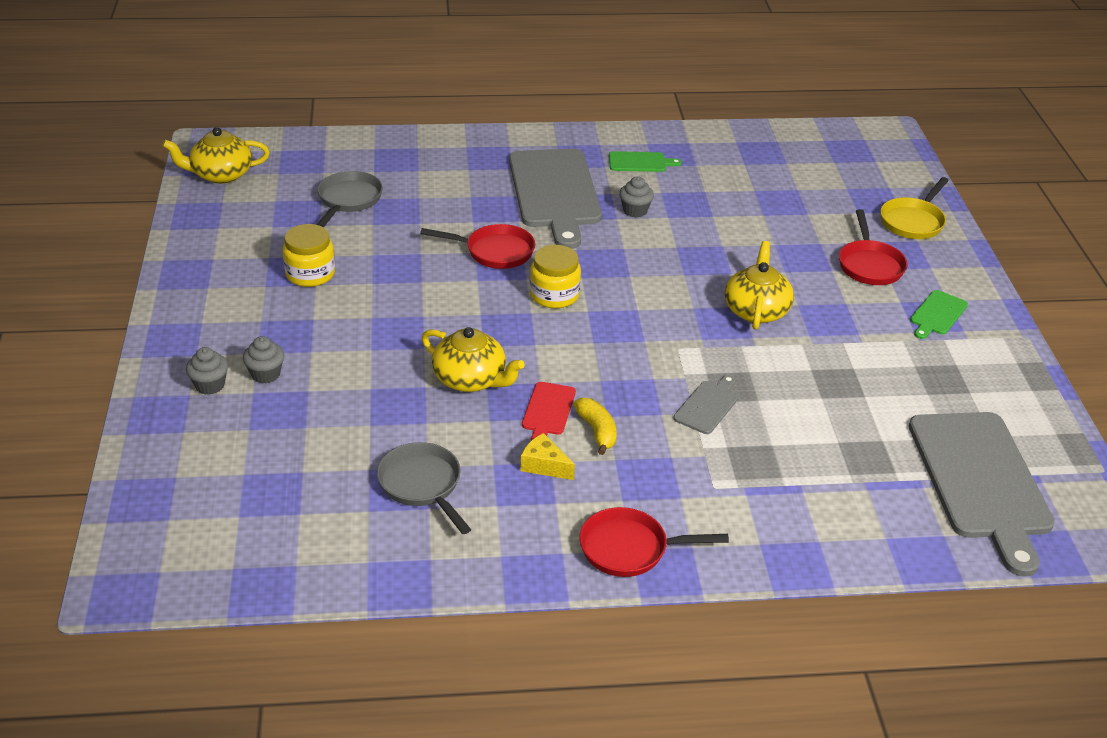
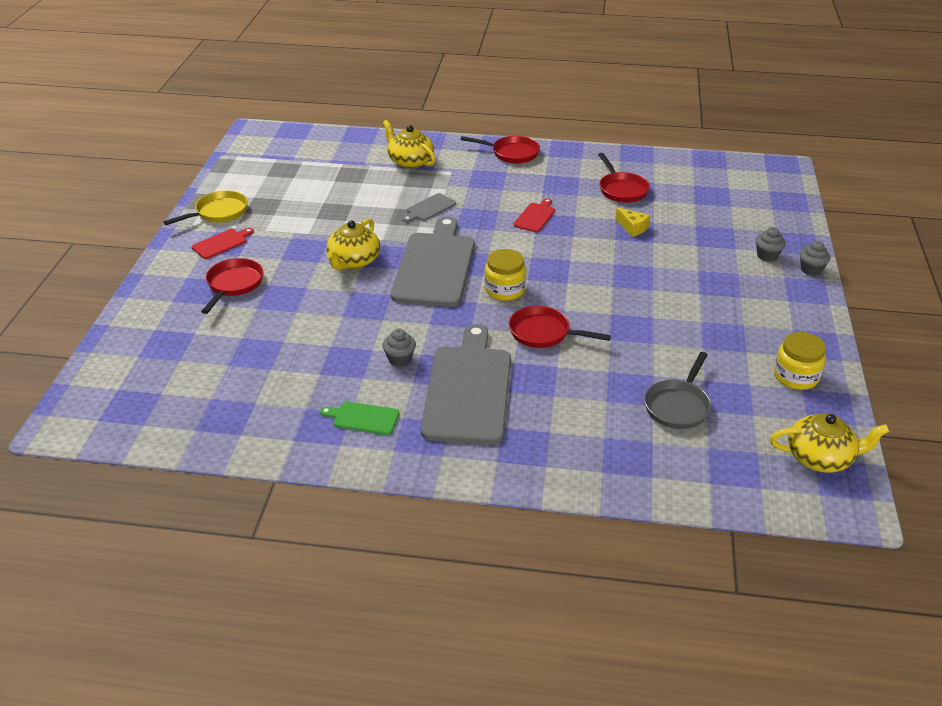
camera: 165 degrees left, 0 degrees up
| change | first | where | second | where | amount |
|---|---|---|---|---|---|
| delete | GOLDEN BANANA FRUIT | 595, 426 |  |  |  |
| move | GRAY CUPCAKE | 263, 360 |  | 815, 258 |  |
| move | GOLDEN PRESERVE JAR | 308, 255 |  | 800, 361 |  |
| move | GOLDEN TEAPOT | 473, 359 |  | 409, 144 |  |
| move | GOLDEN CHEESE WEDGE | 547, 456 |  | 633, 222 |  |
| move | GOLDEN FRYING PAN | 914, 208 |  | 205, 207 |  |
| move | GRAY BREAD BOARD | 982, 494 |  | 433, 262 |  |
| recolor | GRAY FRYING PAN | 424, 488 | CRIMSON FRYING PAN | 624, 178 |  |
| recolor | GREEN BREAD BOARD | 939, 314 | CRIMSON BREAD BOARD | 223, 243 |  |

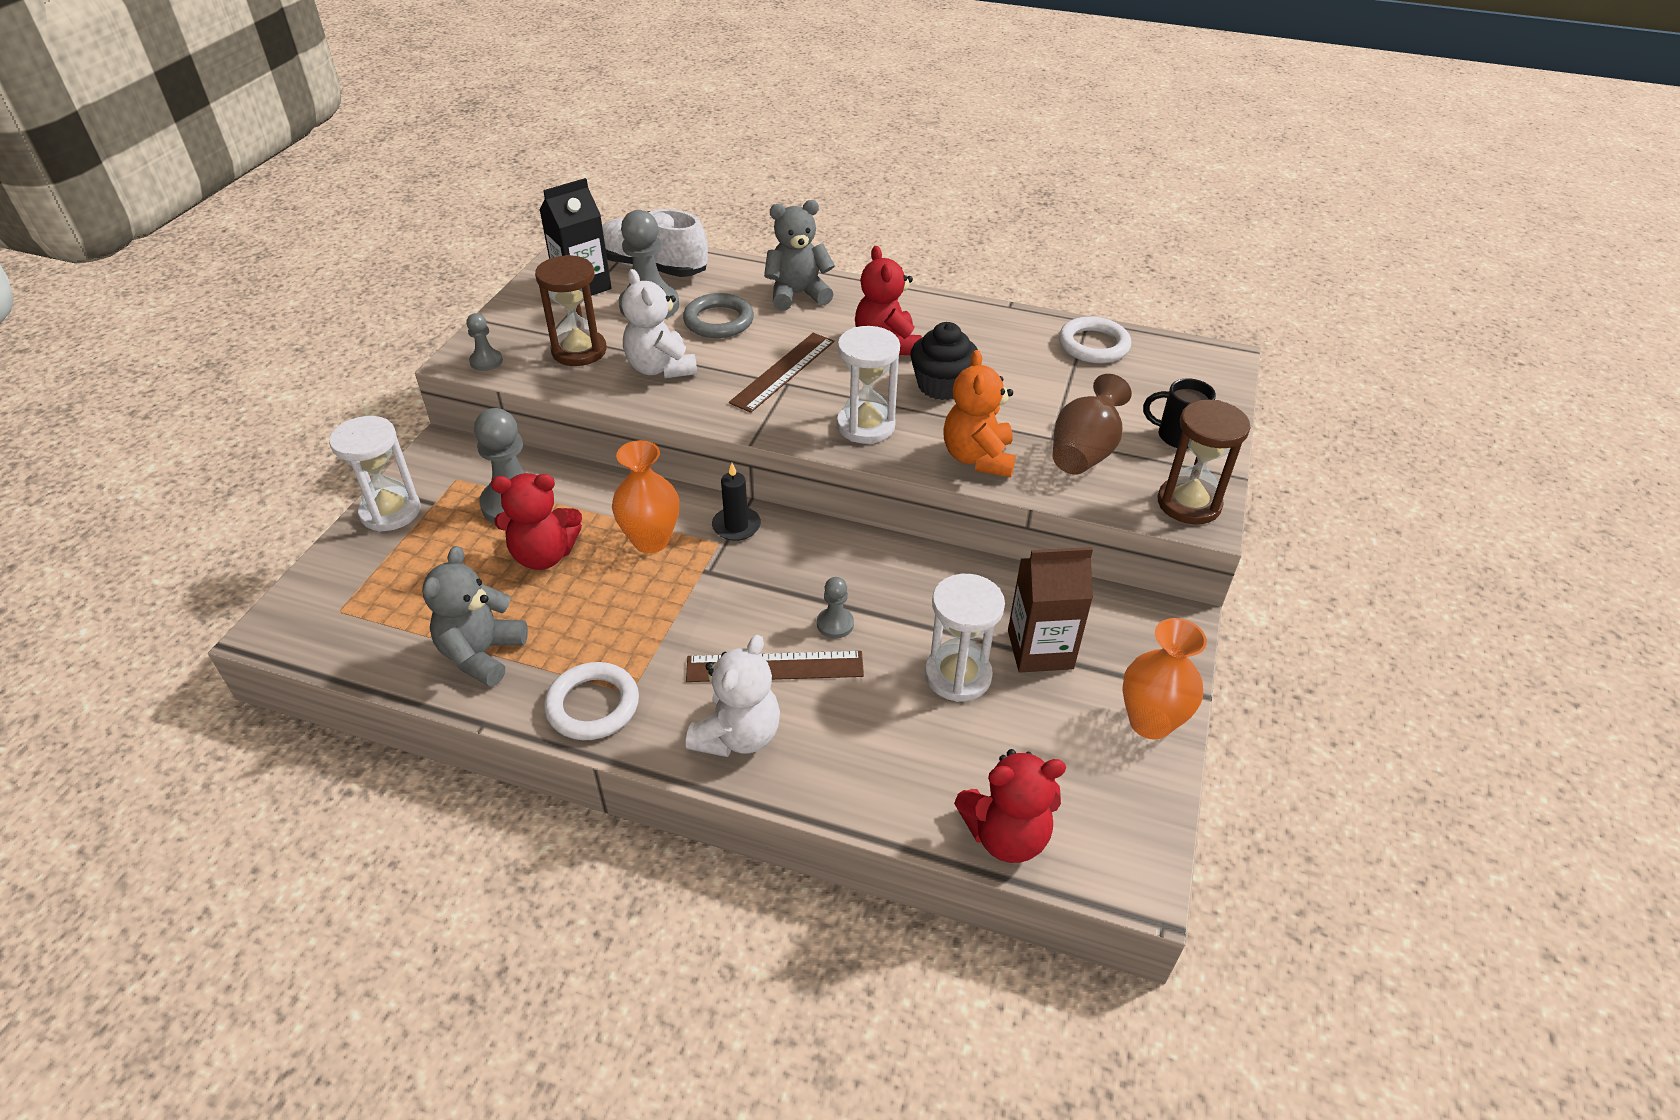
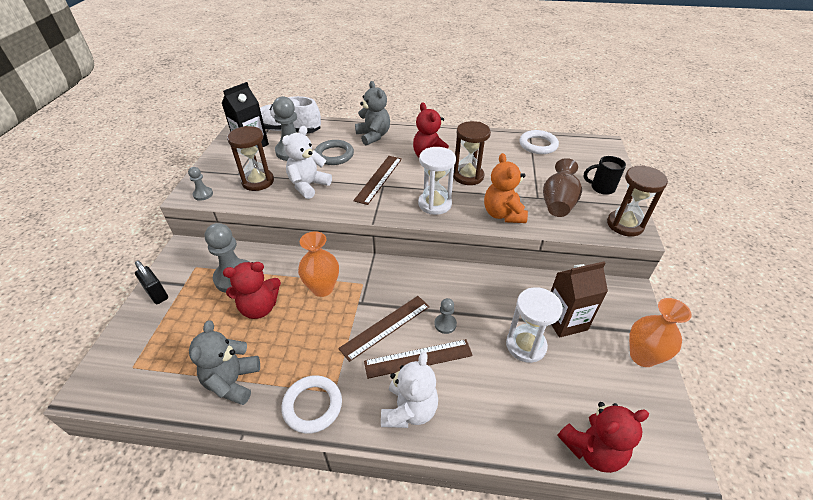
camera: 10 degrees left, 0 degrees up
| change | first | where | second | where | amount |
|---|---|---|---|---|---|
| delete | EBONY WAX CANDLE | 736, 502 |  |  |  |
| insert |  |  | DARK BROWN MEASURING STICK | 384, 329 |  |
| replace | PURE WHITE SANDGLASS | 375, 474 | EBONY SMALL LOCK | 151, 282 |  |
| replace | EBONY CUPCAKE | 944, 361 | DARK BROWN SANDGLASS | 472, 153 |  |
| rotate | PURE WHITE TEDDY | 659, 324 |  | 307, 162 | 75 degrees clockwise |
| rotate | GRAY TEDDY | 799, 255 |  | 372, 113 | 90 degrees clockwise |

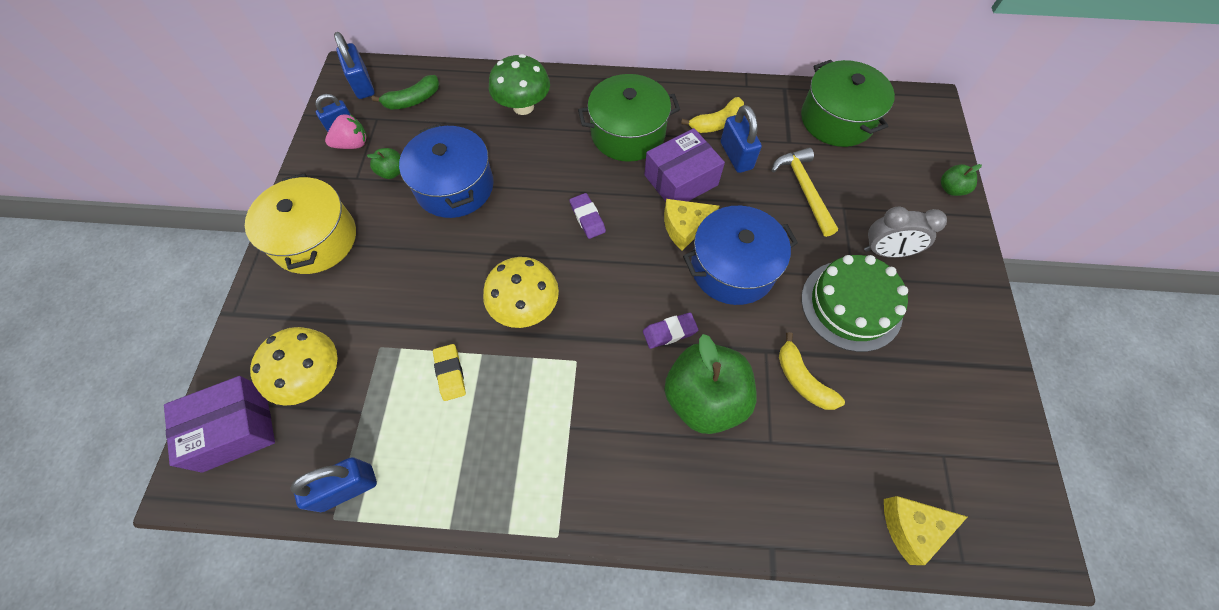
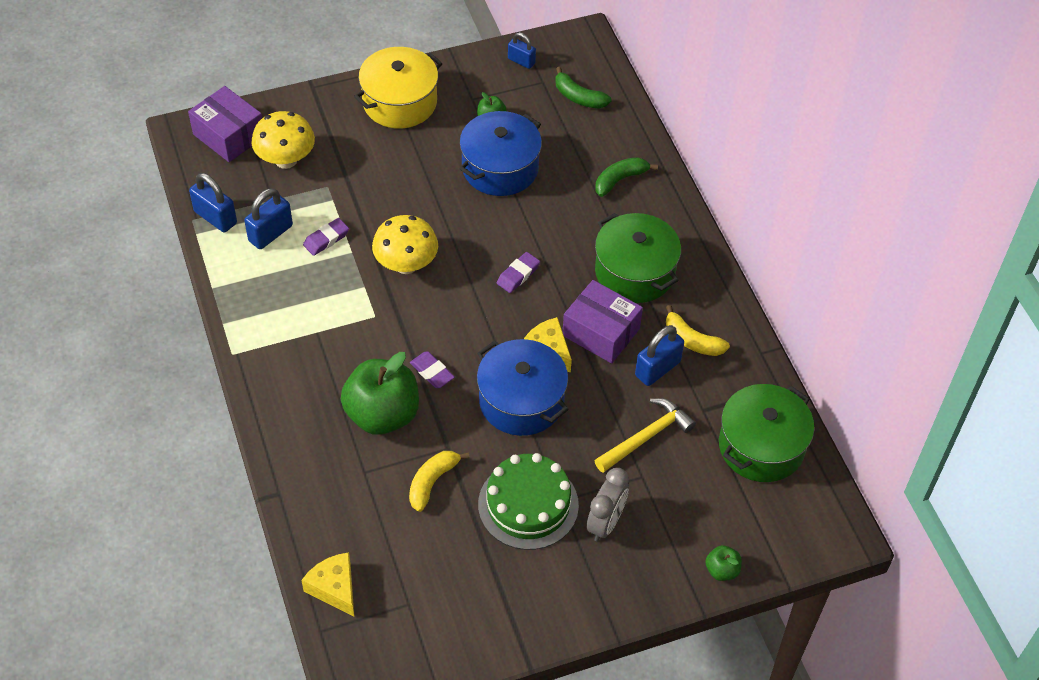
camera: 65 degrees right, 10 degrees down
| change | first | where | second | where | amount |
|---|---|---|---|---|---|
| delete | ROSE-PINK TOY STRAWBERRY | 346, 131 |  |  |  |
| move | BLUE SMALL LOCK | 354, 65 |  | 268, 218 |  |
| replace | GREEN TOADSTOOL | 519, 84 | GREEN BANANA FRUIT | 626, 177 |  |
| recolor | GOLDEN GUM ERASER | 449, 372 | VIOLET GUM ERASER | 326, 237 |  |
| rotate | GRAY BEDSIDE CLOCK | 905, 232 |  | 608, 505 | 135 degrees counterclockwise |

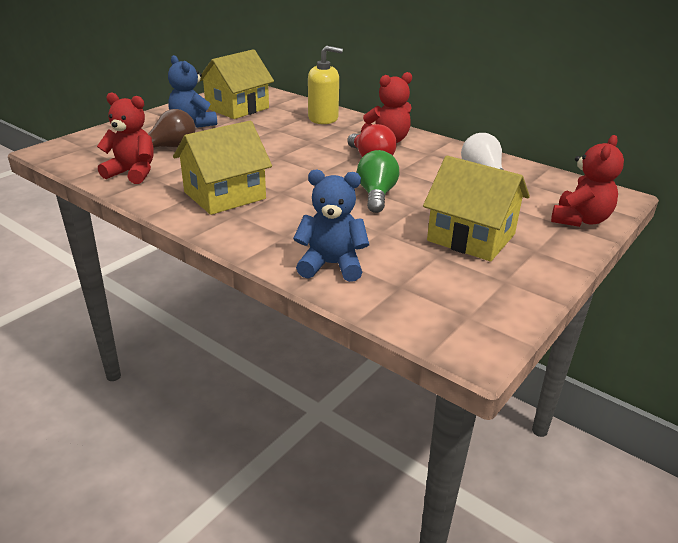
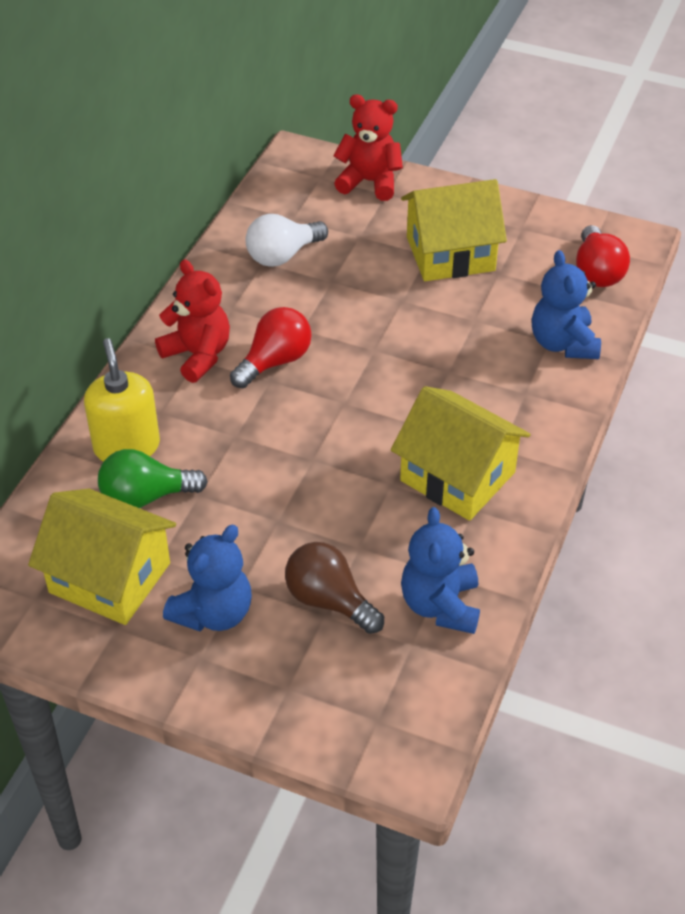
camera: 105 degrees left, 15 degrees up
| change | first | where | second | where | amount |
|---|---|---|---|---|---|
| insert |  |  | CRIMSON BULB | 603, 256 |  |
| move | GREEN BULB | 378, 181 |  | 153, 478 |  |
| recolor | CRIMSON TEDDY | 125, 138 | BLUE TEDDY | 440, 570 |  |
| rotate | GOLDEN TOY HOUSE | 476, 209 |  | 454, 230 | 60 degrees clockwise |

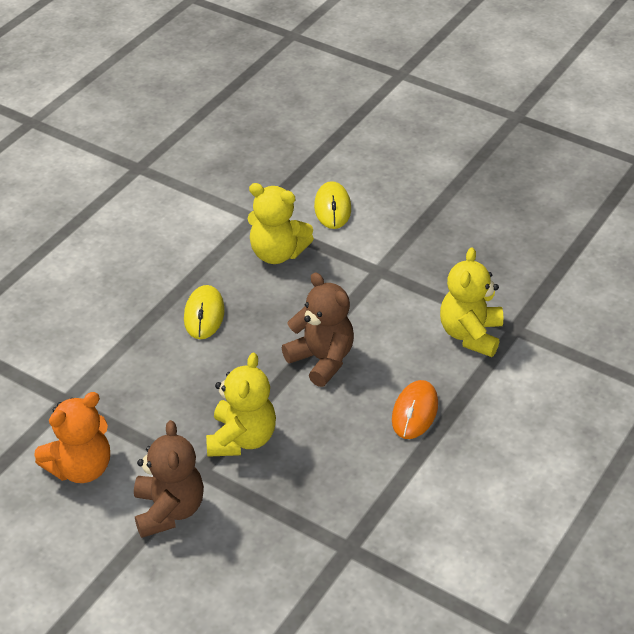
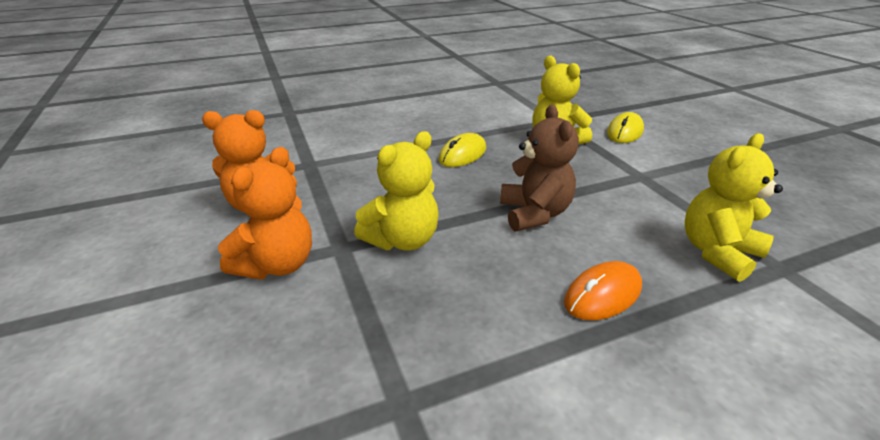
camera: 35 degrees right, 10 degrees down
| change | first | where | second | where | amount |
|---|---|---|---|---|---|
| recolor | DARK BROWN TEDDY | 169, 479 | ORANGE TEDDY | 265, 213 |  |

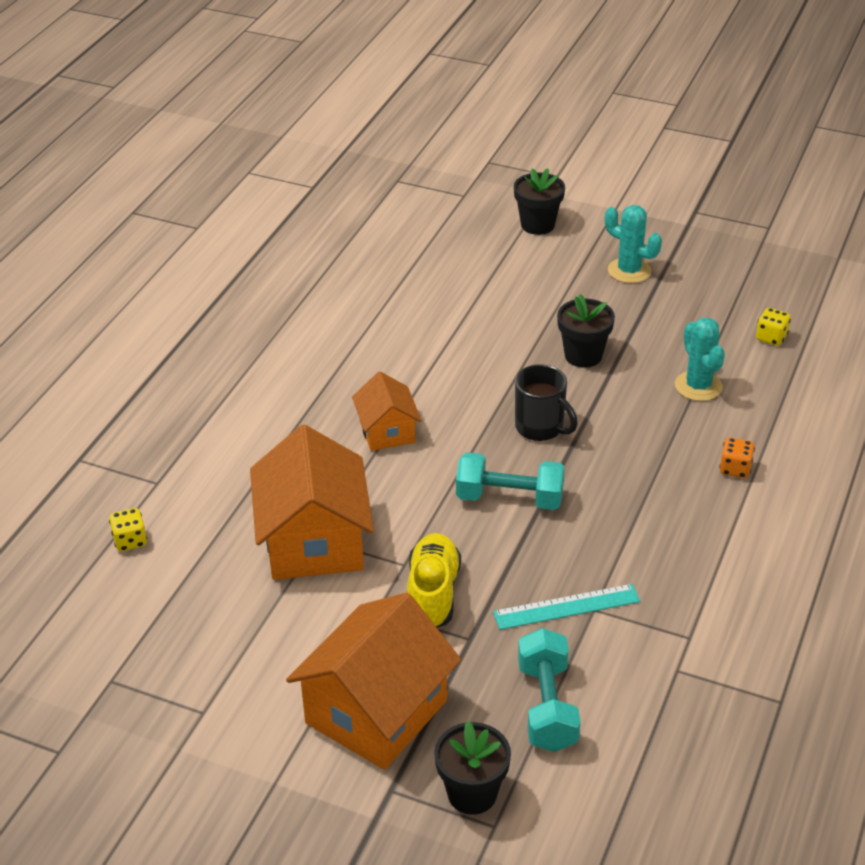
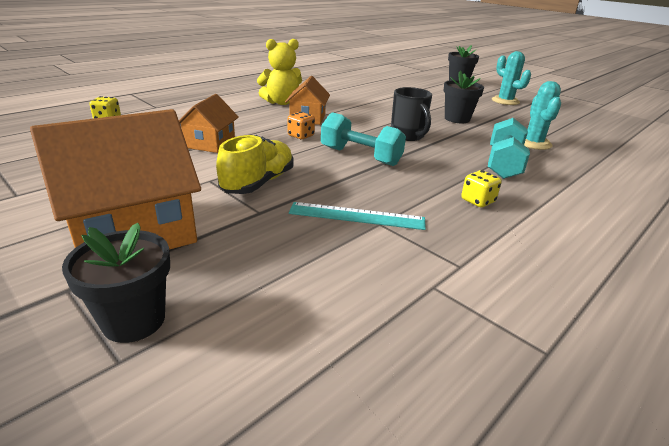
camera: 20 degrees right, 10 degrees down
| change | first | where | second | where | amount |
|---|---|---|---|---|---|
| insert |  |  | GOLDEN TEDDY | 279, 72 |  |
| move | TURQUOISE FREE WEIGHT | 549, 690 |  | 509, 148 |  |
| move | ORANGE DICE | 737, 458 |  | 301, 125 |  |
| move | GOLDEN DICE | 773, 327 |  | 481, 188 |  |
| resize | ORANGE TOY HOUSE | 312, 502 |  | 209, 123 | x0.55 |

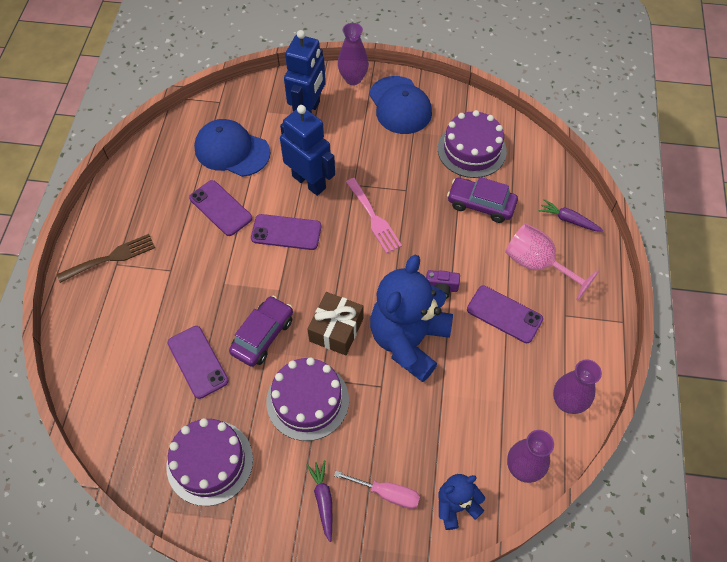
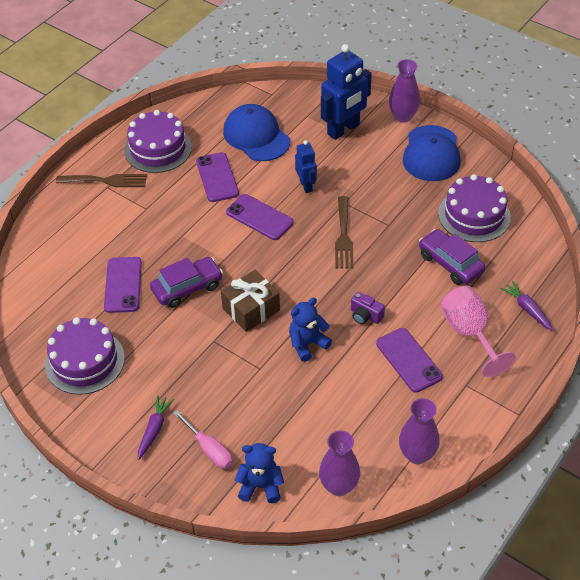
camera: 30 degrees right, 10 degrees down
| change | first | where | second | where | amount |
|---|---|---|---|---|---|
| move | VIOLET GATEAU | 307, 399 |  | 158, 141 |  |
| recolor | ROSE-PINK TABLE FORK | 374, 216 | DARK BROWN TABLE FORK | 344, 232 |  |
| resize | BLUE ROBOT FIGURE | 307, 150 |  | 306, 166 | x0.56 |
| resize | BLUE TEDDY | 411, 318 |  | 310, 330 | x0.50 |

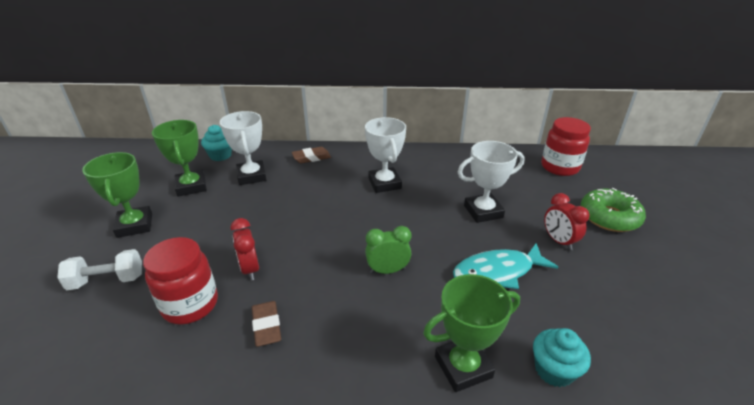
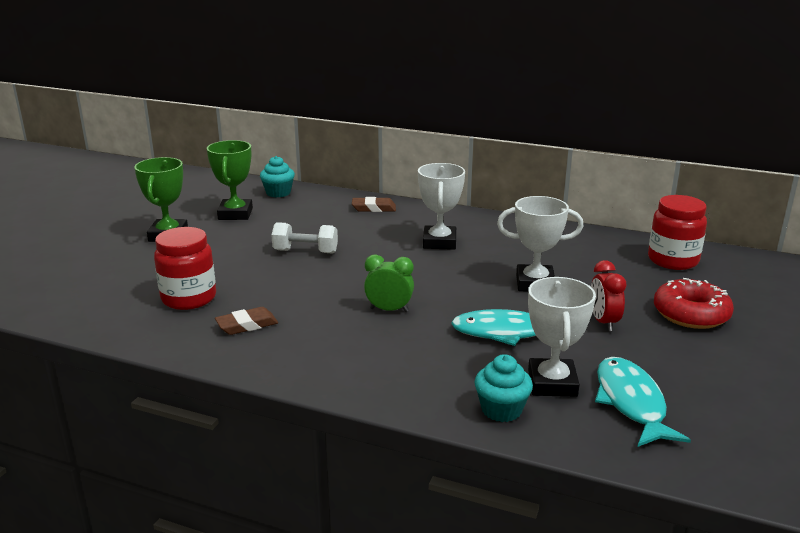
camera: 20 degrees right, 10 degrees down
| change | first | where | second | where | amount |
|---|---|---|---|---|---|
| delete | CRIMSON BEDSIDE CLOCK | 245, 249 |  |  |  |
| delete | GREEN TROPHY | 471, 333 |  |  |  |
| insert |  |  | TURQUOISE TOY FISH | 643, 402 |  |
| move | PURE WHITE FREE WEIGHT | 99, 269 |  | 304, 237 |  |
| move | PURE WHITE TROPHY | 243, 148 |  | 562, 337 |  |
| recolor | GREEN DONUT | 613, 210 | CRIMSON DONUT | 694, 303 |  |
| rotate | DARK BROWN GUM ERASER | 266, 324 |  | 246, 321 | 60 degrees clockwise |

